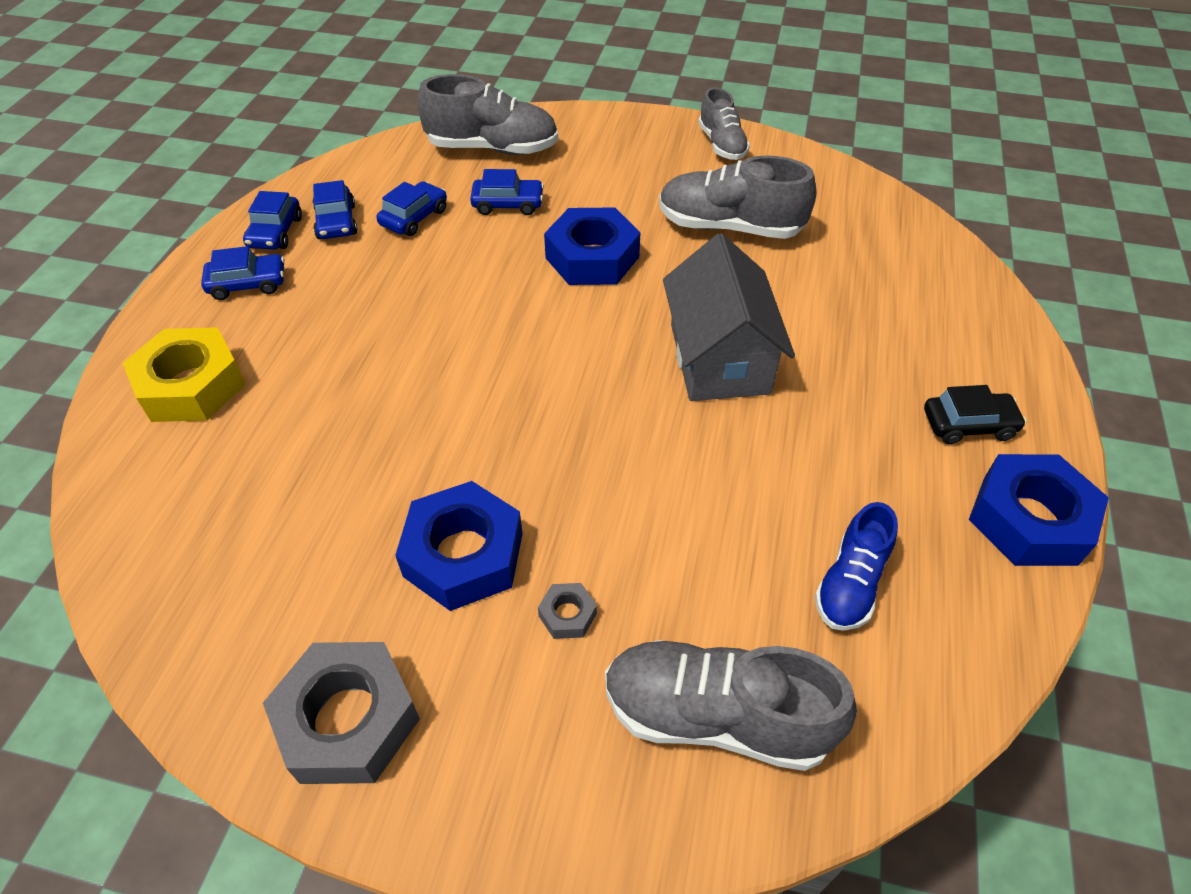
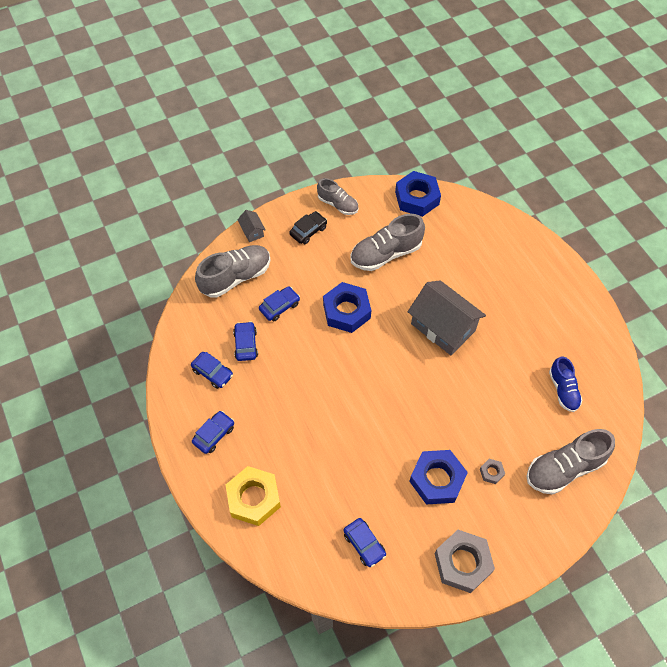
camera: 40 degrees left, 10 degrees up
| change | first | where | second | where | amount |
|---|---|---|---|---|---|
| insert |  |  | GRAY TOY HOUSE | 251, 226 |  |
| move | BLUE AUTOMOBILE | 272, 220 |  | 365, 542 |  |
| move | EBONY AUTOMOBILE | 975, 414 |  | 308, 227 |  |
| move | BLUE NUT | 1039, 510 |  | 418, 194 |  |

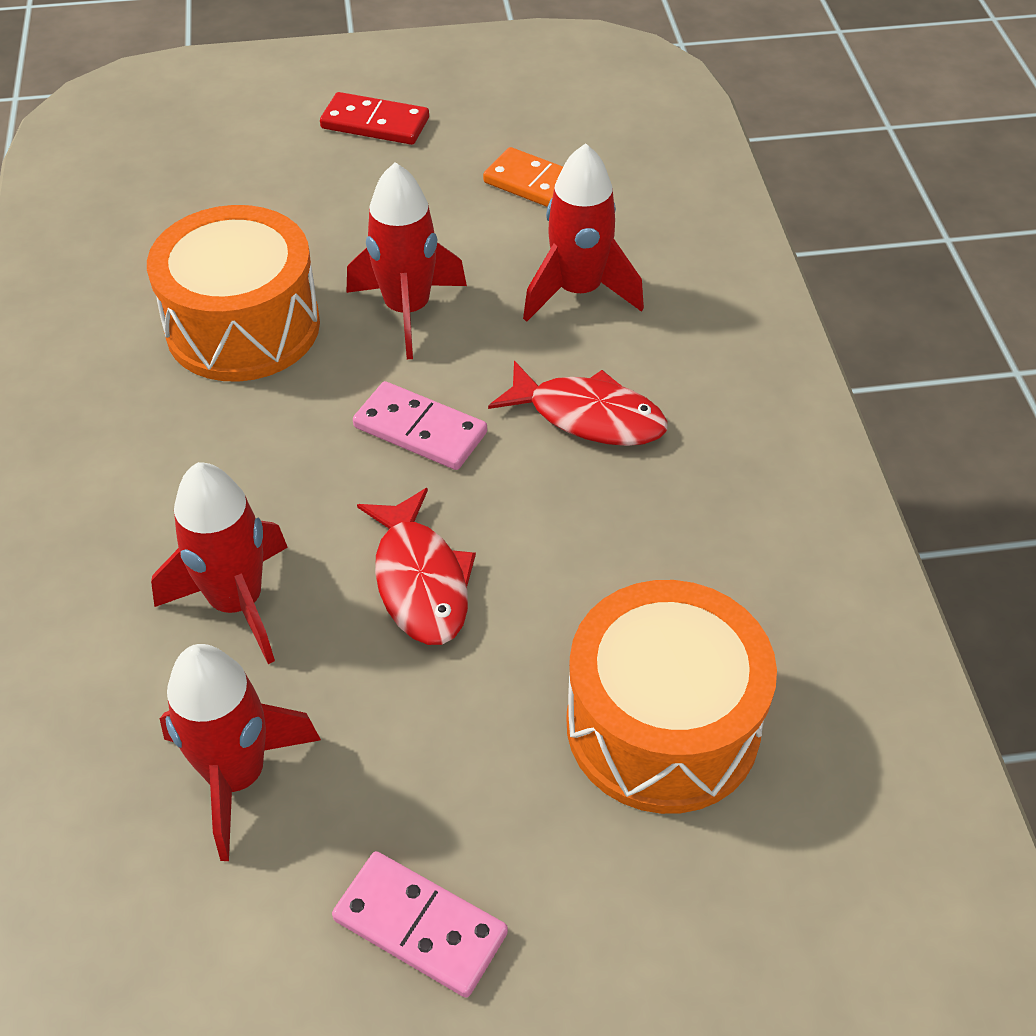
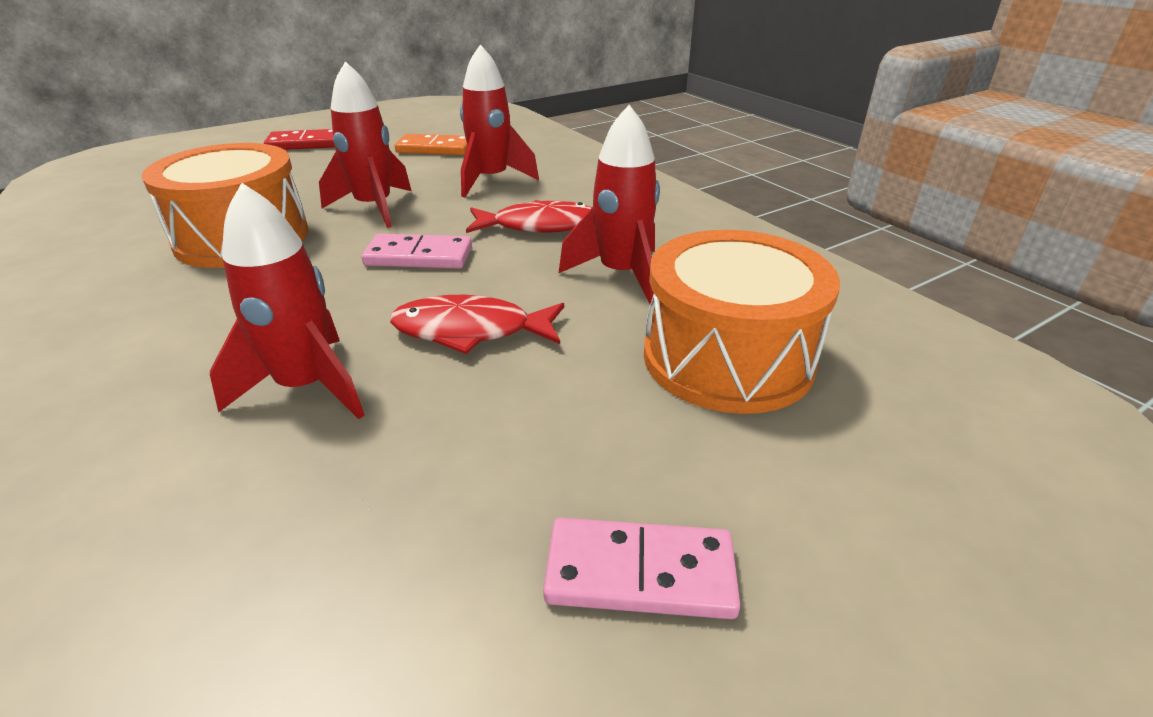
camera: 25 degrees left, 15 degrees down
| change | first | where | second | where | amount |
|---|---|---|---|---|---|
| move | CRIMSON SPACESHIP | 240, 752 |  | 609, 204 |  |
| rotate | CRIMSON TOY FISH | 416, 566 |  | 477, 324 | 135 degrees clockwise |

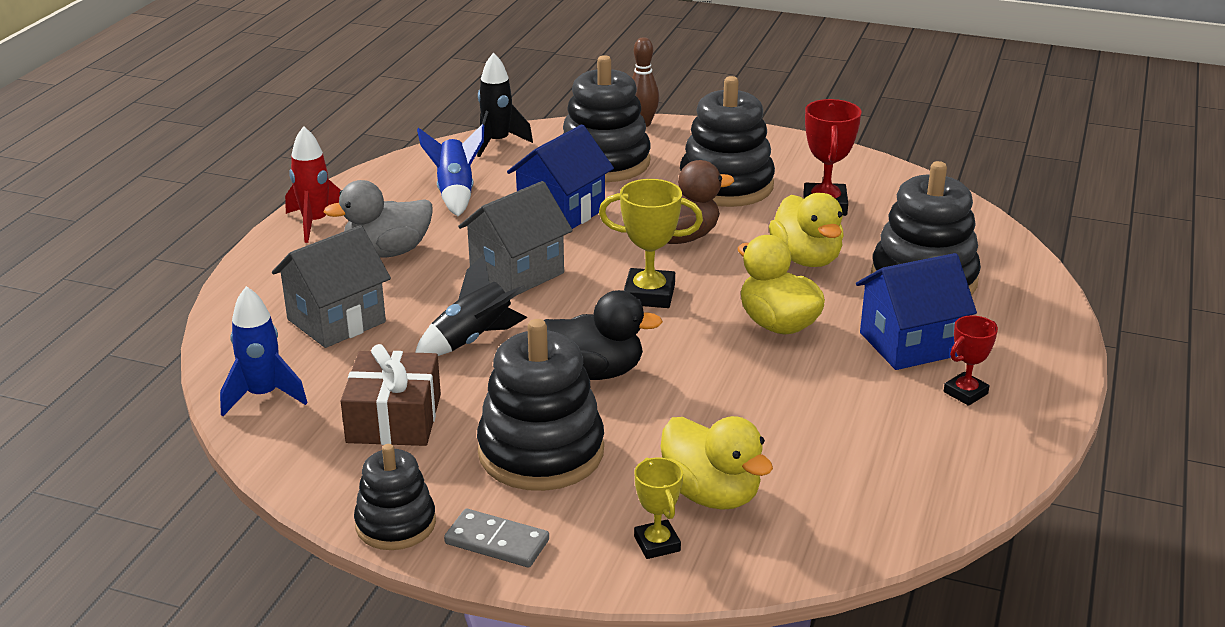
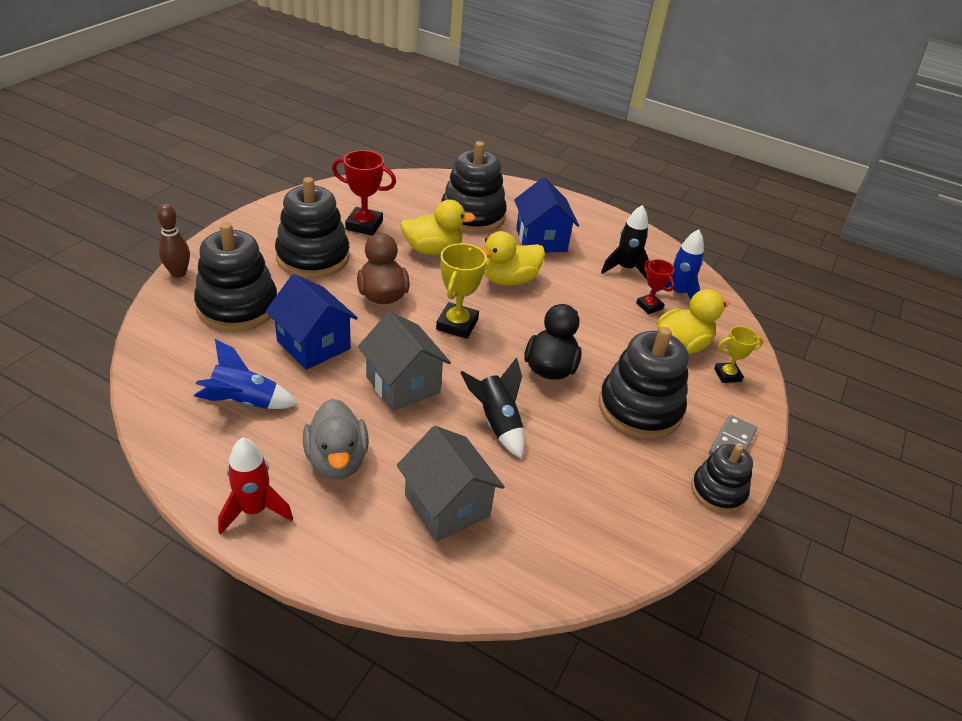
camera: 85 degrees left, 10 degrees up
| change | first | where | second | where | amount |
|---|---|---|---|---|---|
| delete | DARK BROWN GIFT | 391, 395 |  |  |  |
| move | BLUE SPACESHIP | 264, 351 |  | 677, 264 |  |
| move | EBONY SPACESHIP | 505, 104 |  | 625, 242 |  |
| move | CRIMSON TROPHY | 971, 360 |  | 655, 286 |  |

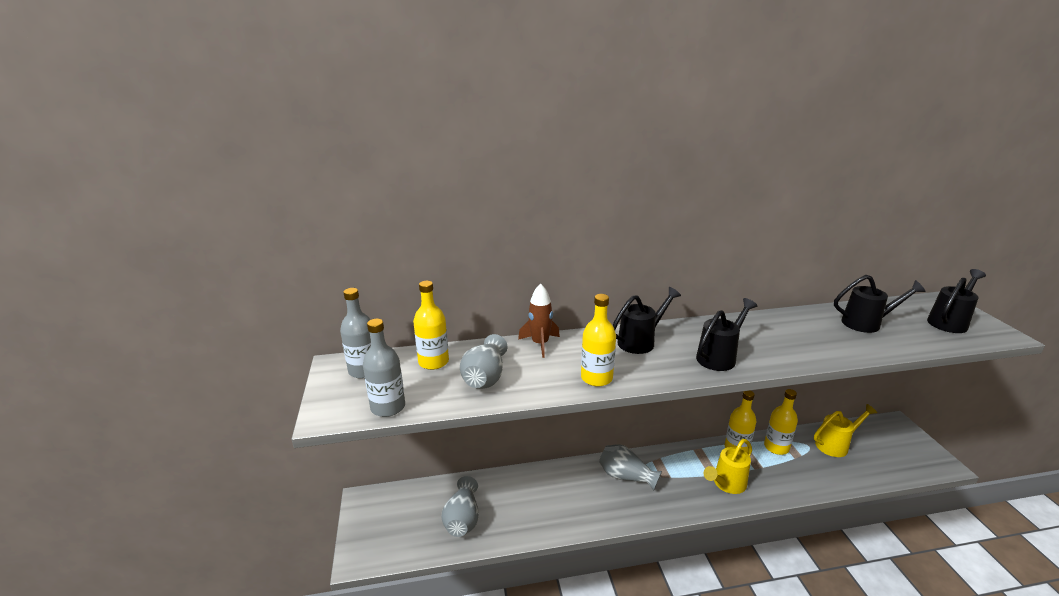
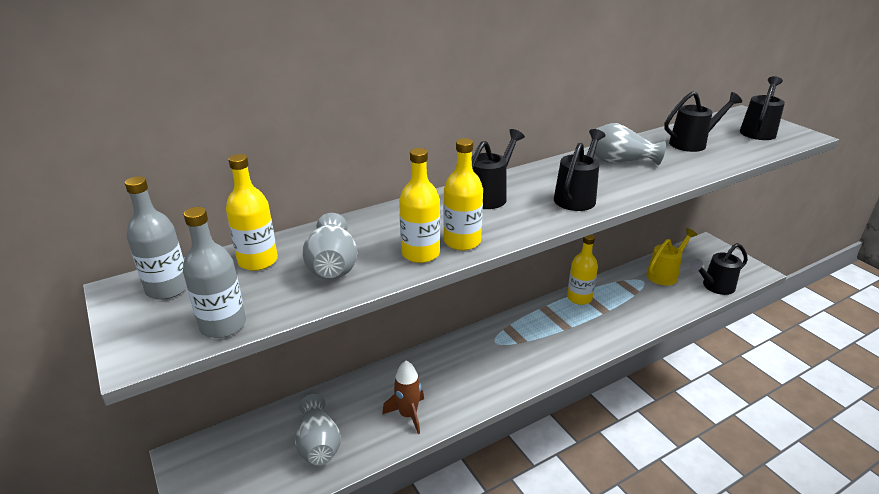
camera: 20 degrees left, 5 degrees up
| change | first | where | second | where | amount |
|---|---|---|---|---|---|
| delete | GOLDEN WATERING POT | 728, 466 |  |  |  |
| insert |  |  | EBONY WATERING POT | 719, 269 |  |
| move | DARK BROWN SPACESHIP | 539, 320 |  | 403, 397 |  |
| move | GRAY TALL VASE | 630, 467 |  | 628, 144 |  |
| move | GOLDEN DRINK BOTTLE | 781, 422 |  | 419, 205 |  |

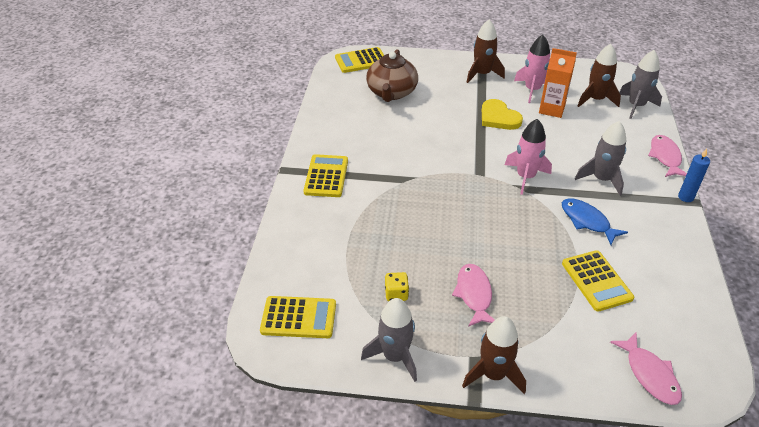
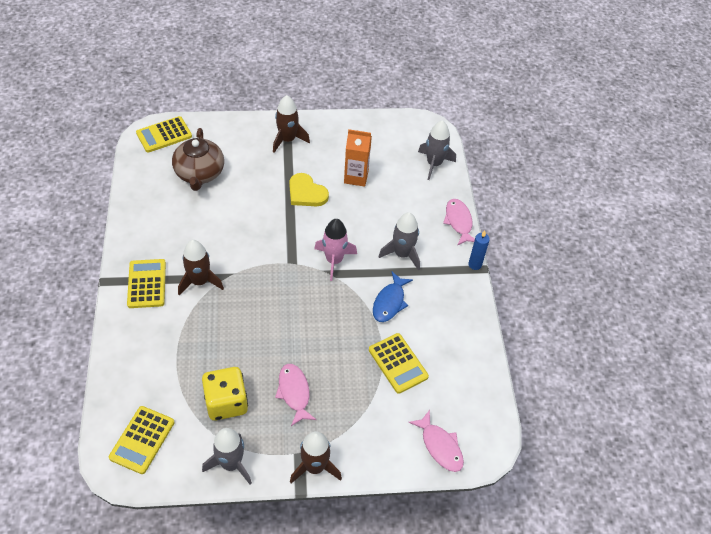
camera: 15 degrees left, 10 degrees up
| change | first | where | second | where | amount |
|---|---|---|---|---|---|
| delete | ROSE-PINK SPACESHIP | 532, 69 |  |  |  |
| move | DARK BROWN SPACESHIP | 599, 75 |  | 201, 268 |  |
| rotate | GOLDEN CALCULATOR | 298, 317 |  | 142, 440 | 120 degrees clockwise |
| rotate | BLUE TOY FISH | 595, 221 |  | 393, 297 | 105 degrees counterclockwise |
| resize | GOLDEN DICE | 397, 286 |  | 225, 394 | x2.00 |

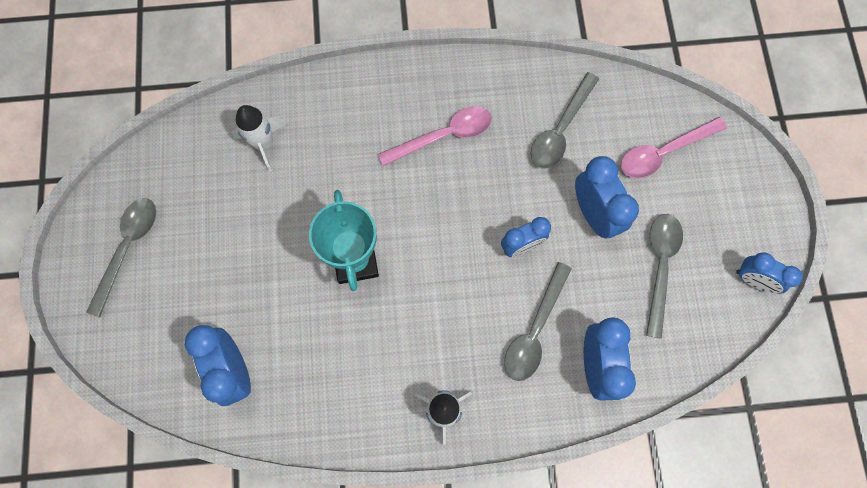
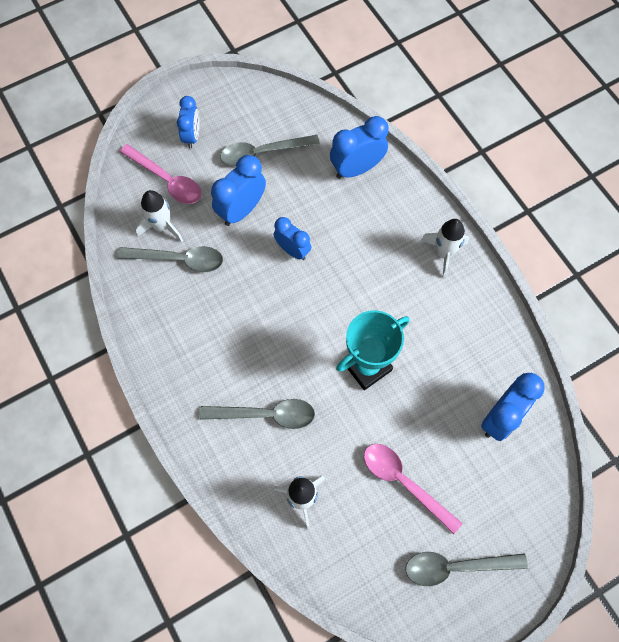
camera: 115 degrees left, 5 degrees down
| change | first | where | second | where | amount |
|---|---|---|---|---|---|
| insert |  |  | PURE WHITE SPACESHIP | 159, 216 |  |
| move | ROSE-PINK TABLESPOON | 435, 136 |  | 413, 489 |  |
| move | GRAY TABLESPOON | 538, 321 |  | 257, 414 |  |
| move | BLUE BEDSIDE CLOCK | 769, 273 |  | 188, 122 |  |

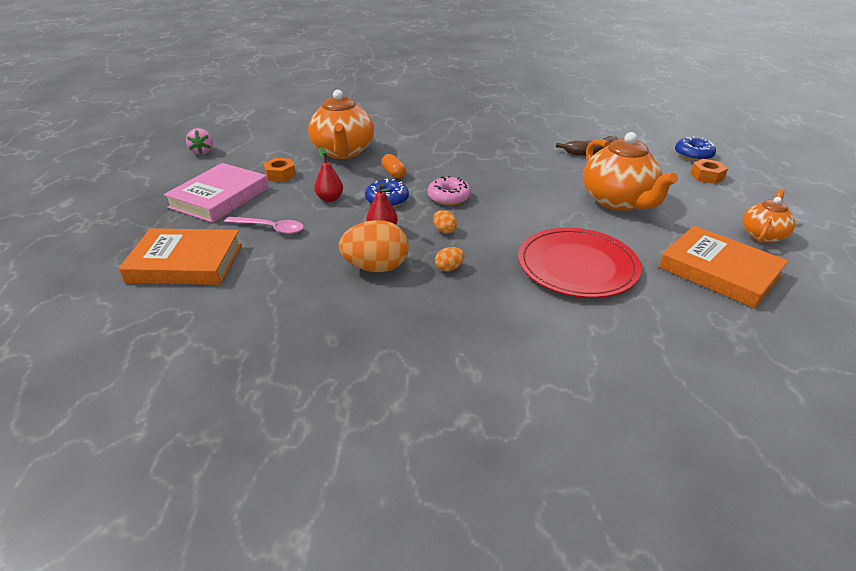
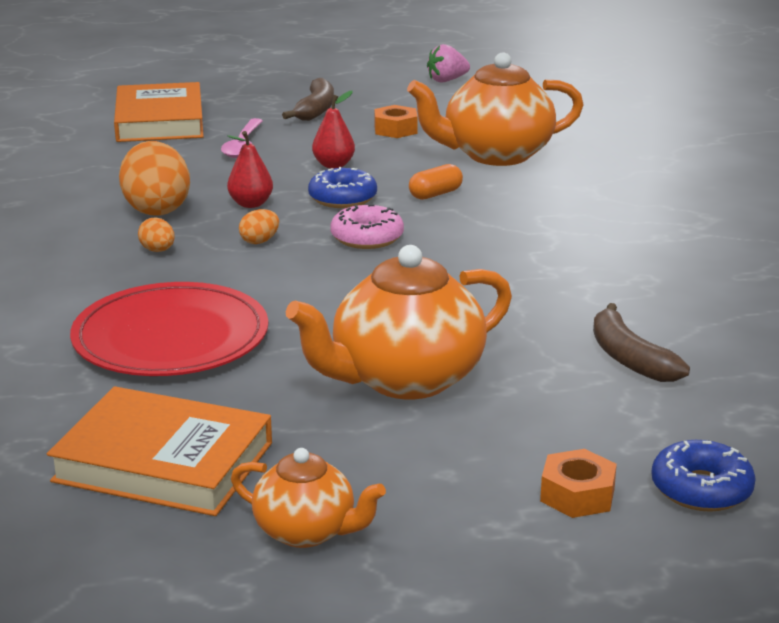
camera: 80 degrees right, 10 degrees down
| change | first | where | second | where | amount |
|---|---|---|---|---|---|
| replace | ROSE-PINK HARDBACK | 216, 193 | DARK BROWN BANANA FRUIT | 308, 99 |  |
| rotate | ORANGE HARDBACK | 723, 267 |  | 159, 451 | 75 degrees clockwise |

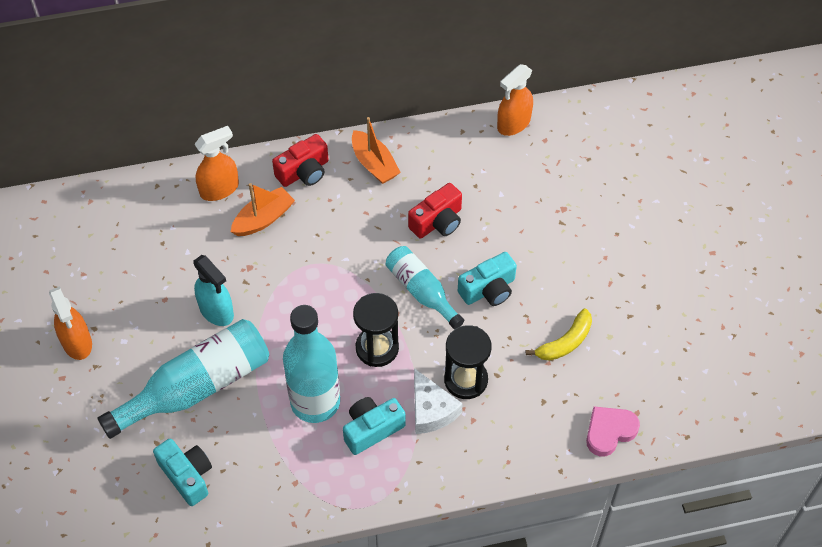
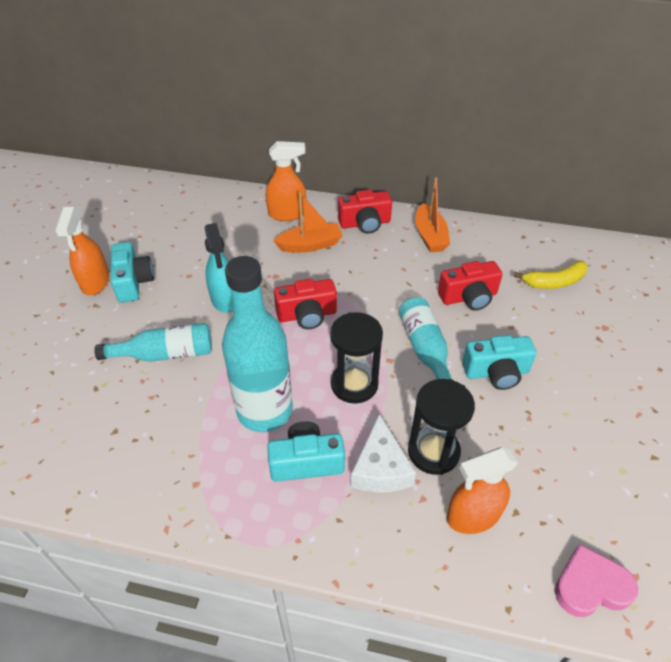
camera: 25 degrees right, 10 degrees down
| change | first | where | second | where | amount |
|---|---|---|---|---|---|
| insert |  |  | CRIMSON COMPACT CAMERA | 305, 304 |  |
| move | TURQUOISE COMPACT CAMERA | 182, 472 |  | 132, 272 |  |
| move | ORANGE SPRAY CLEANER | 515, 100 |  | 482, 490 |  |
| move | GOLDEN BANANA FRUIT | 559, 334 |  | 550, 275 |  |
| resize | TURQUOISE DRINK BOTTLE | 183, 379 |  | 153, 342 | x0.60 |

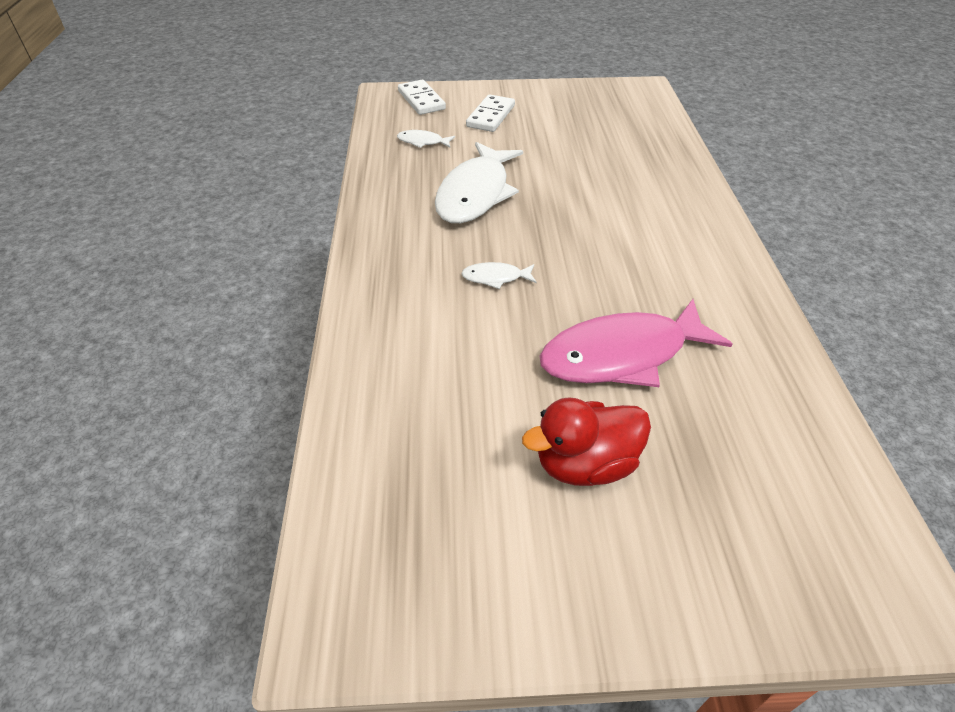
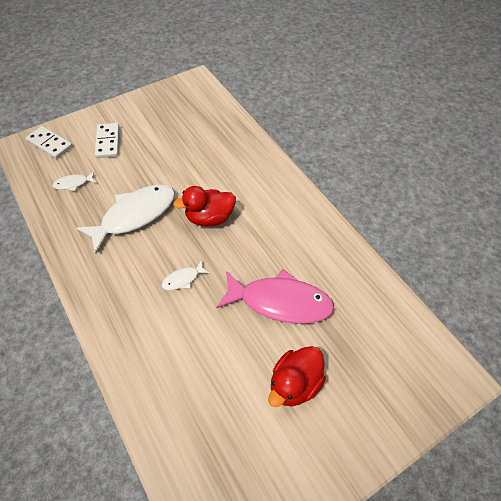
camera: 30 degrees left, 10 degrees up
| change | first | where | second | where | amount |
|---|---|---|---|---|---|
| insert |  |  | CRIMSON DUCK | 204, 206 |  |
| rotate | PURE WHITE TOY FISH | 479, 182 |  | 125, 219 | 120 degrees counterclockwise |
| rotate | ROSE-PINK TOY FISH | 635, 343 |  | 275, 296 | 120 degrees counterclockwise |

